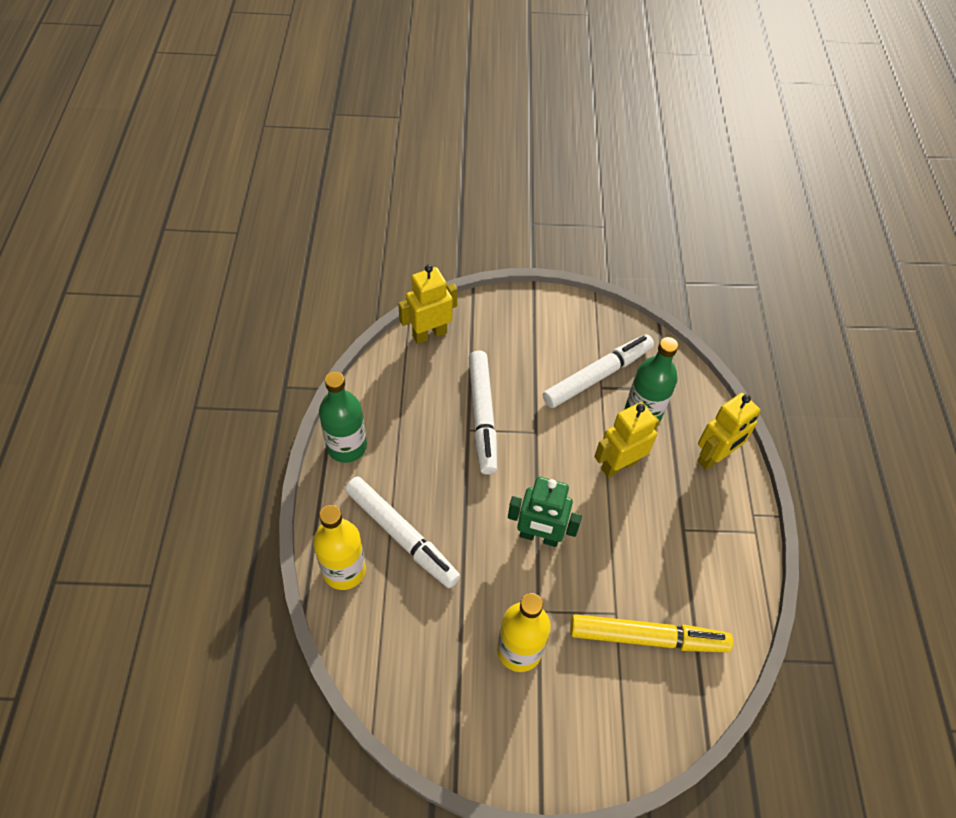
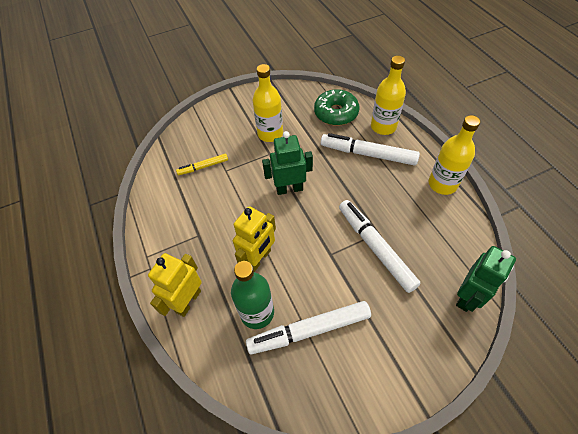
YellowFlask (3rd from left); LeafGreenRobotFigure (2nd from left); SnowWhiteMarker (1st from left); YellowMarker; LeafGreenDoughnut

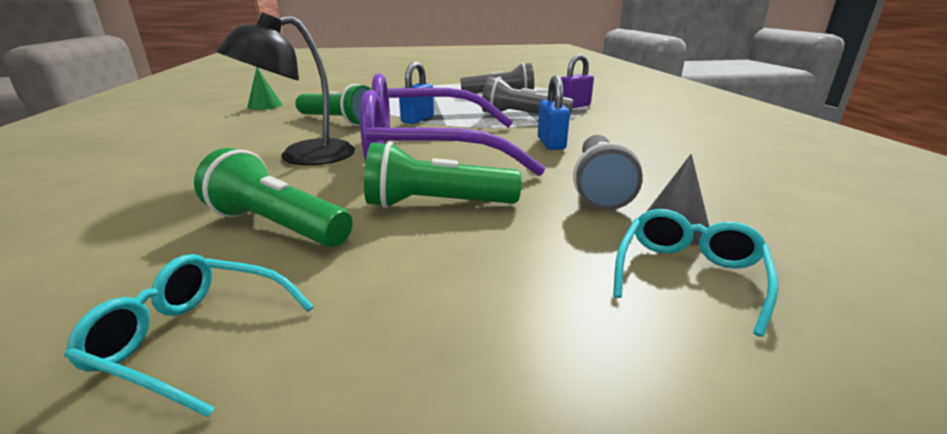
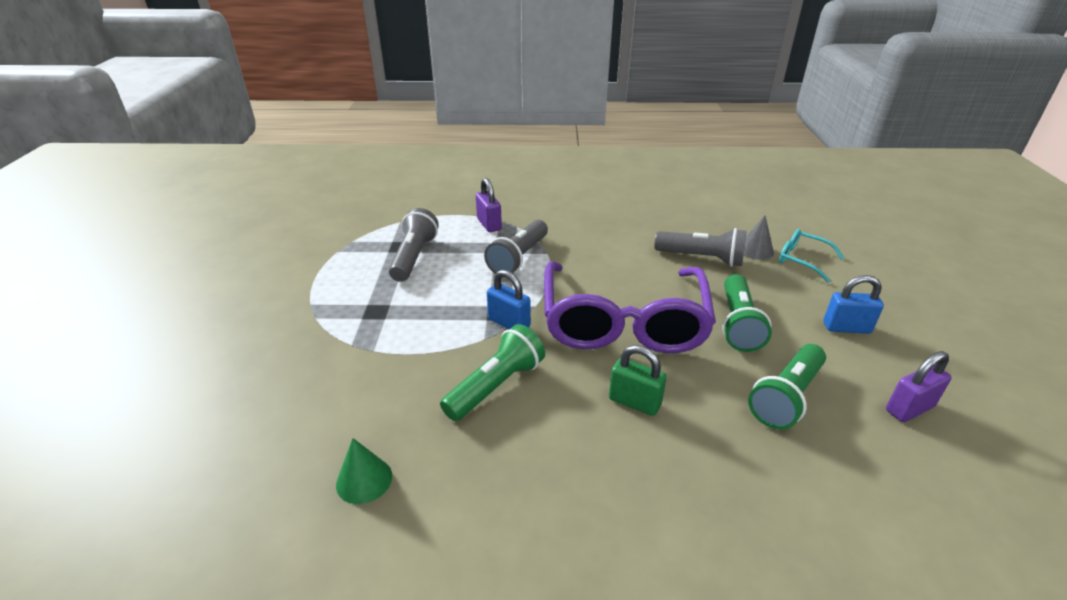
VioletPadlock (2nd from left); LeafGreenPadlock; RoyalBluePadlock (2nd from left)

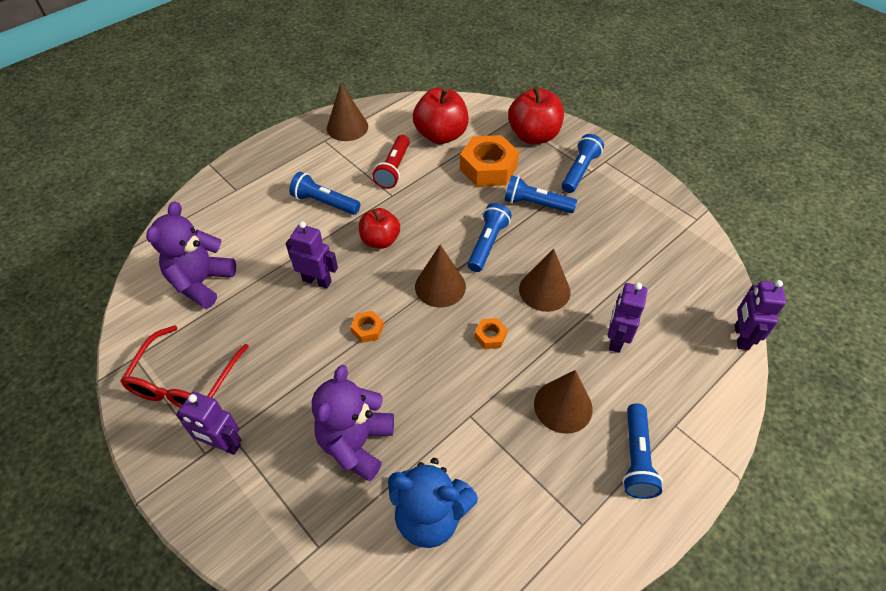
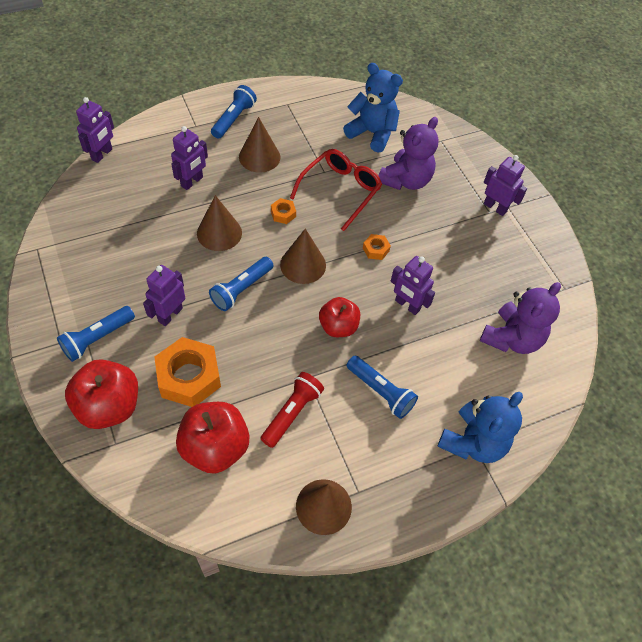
ScarletEyeglasses; VioletRobotFigure (2nd from left); RoyalBlueTeddy (2nd from left)

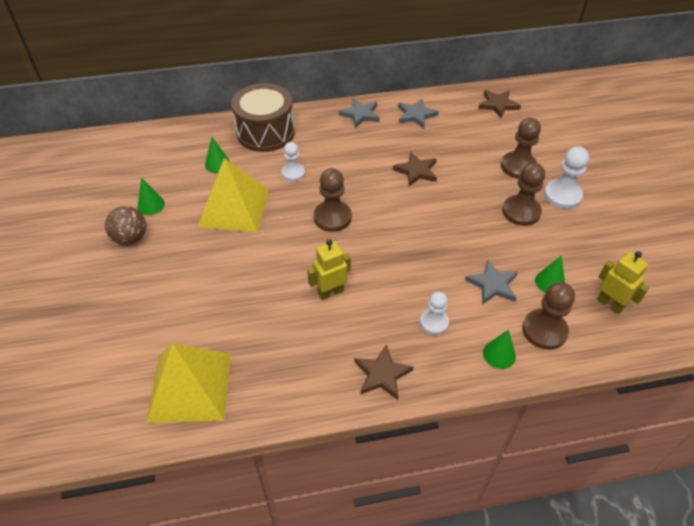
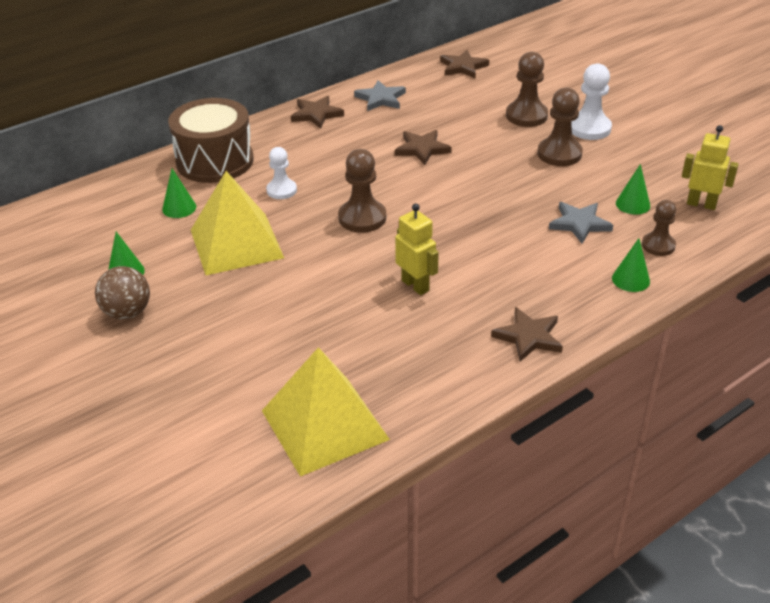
YellowRobotFigure (1st from left); BrownFivePointedStar (1st from left); SnowWhitePawn (2nd from left in the first image); BrownPawn (4th from left)

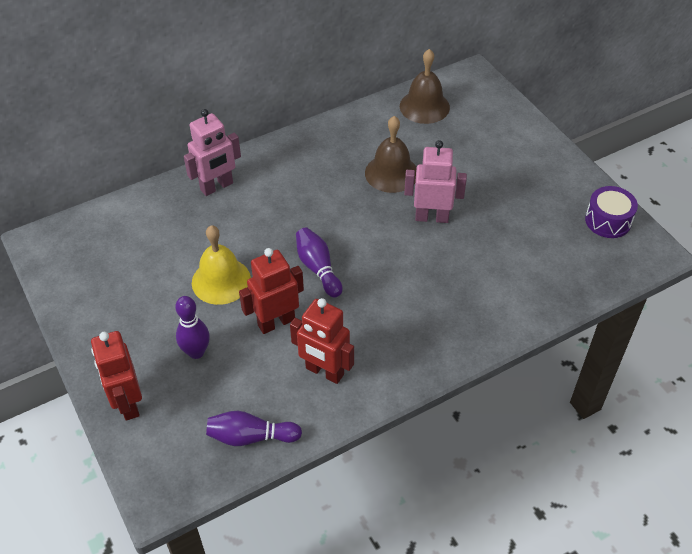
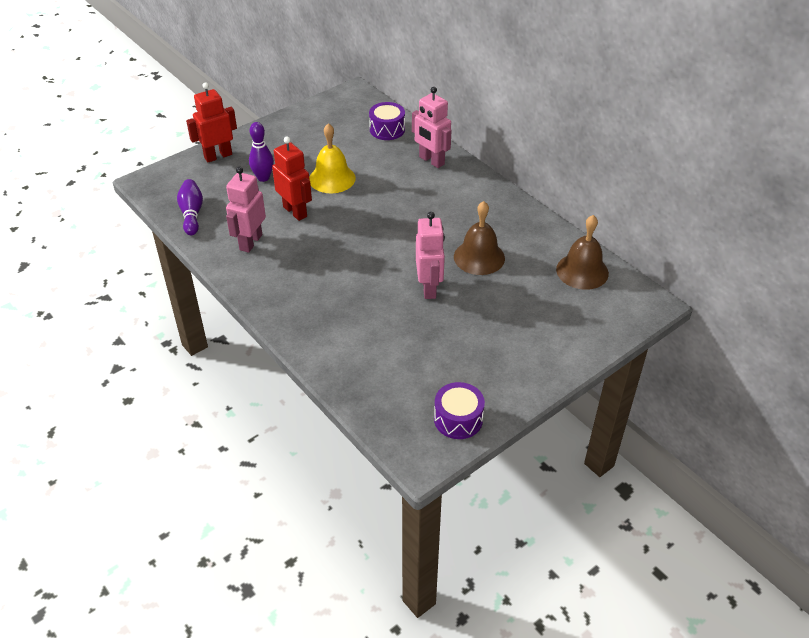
RosePinkRobotFigure (1st from left); VioletSkittle (3rd from left in the first image); VioletDrum (1st from left)

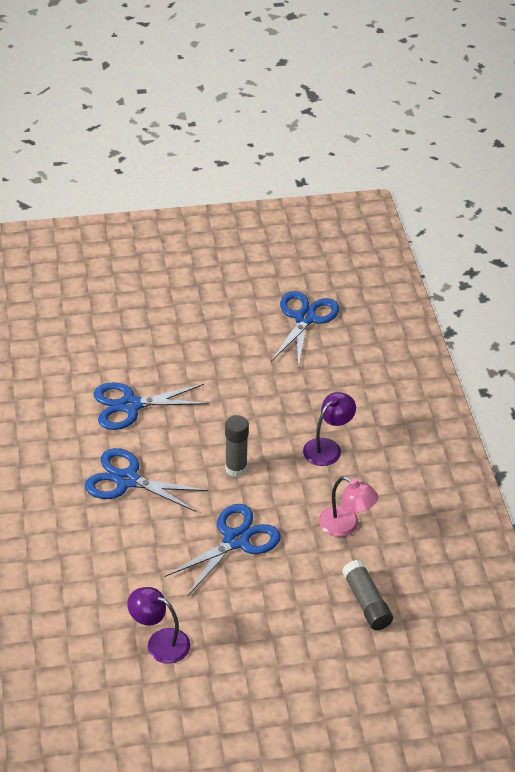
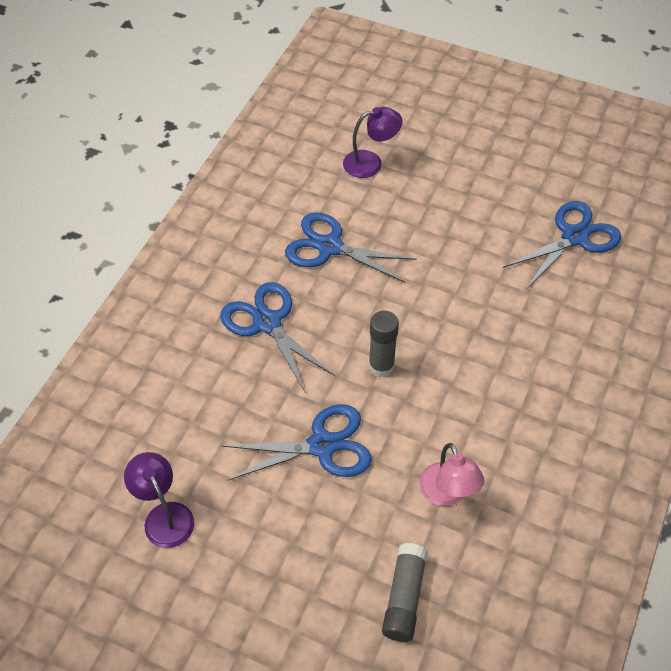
VioletDeskLamp (2nd from left)

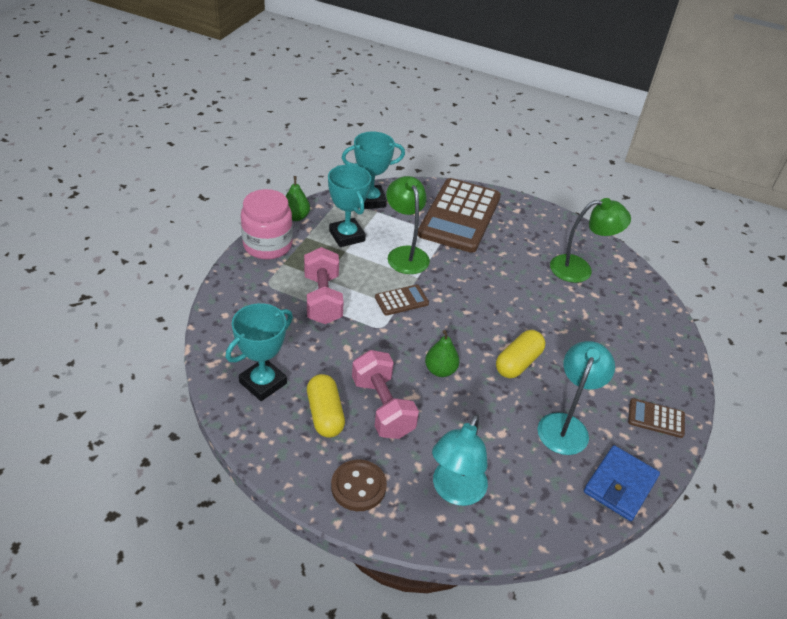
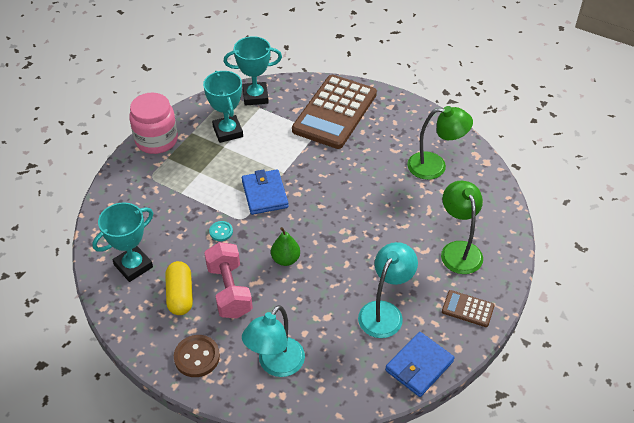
LeafGreenPear (1st from left in the first image); RosePinkDumbbell (1st from left in the first image); RoyalBlueCardWallet (1st from left); LeafGreenDeskLamp (2nd from left); YellowPill (2nd from left in the first image); AquaButton

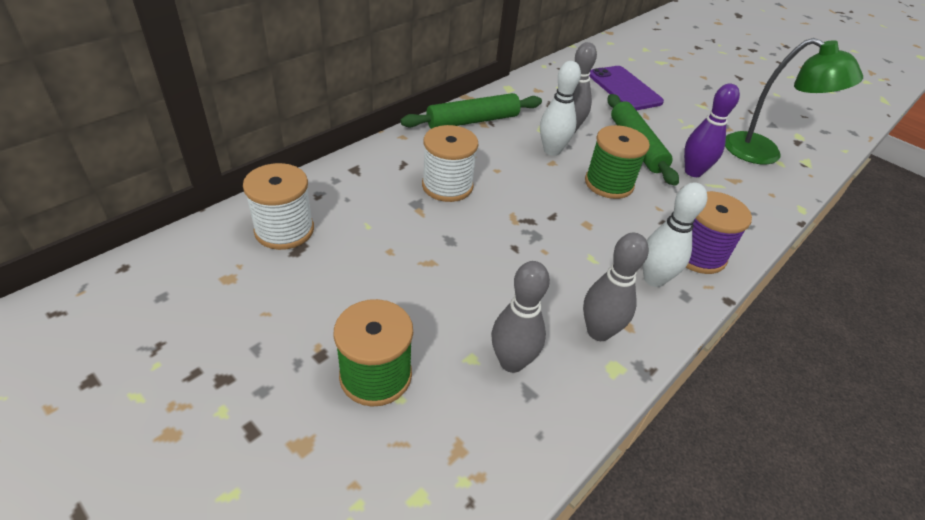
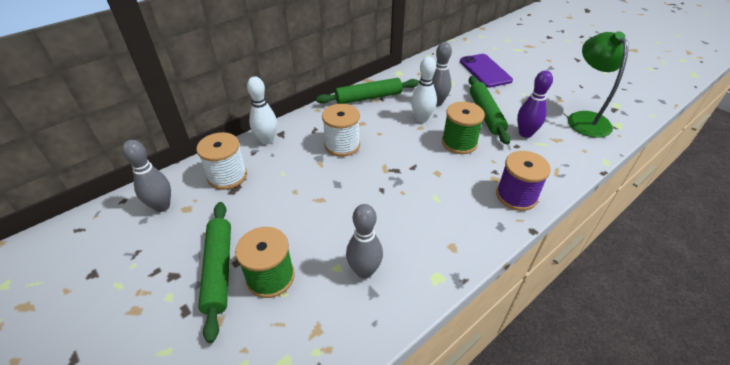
GraySkittle (1st from left); SnowWhiteSkittle (1st from left); LeafGreenDeskLamp; LeafGreenRollingPin (1st from left)

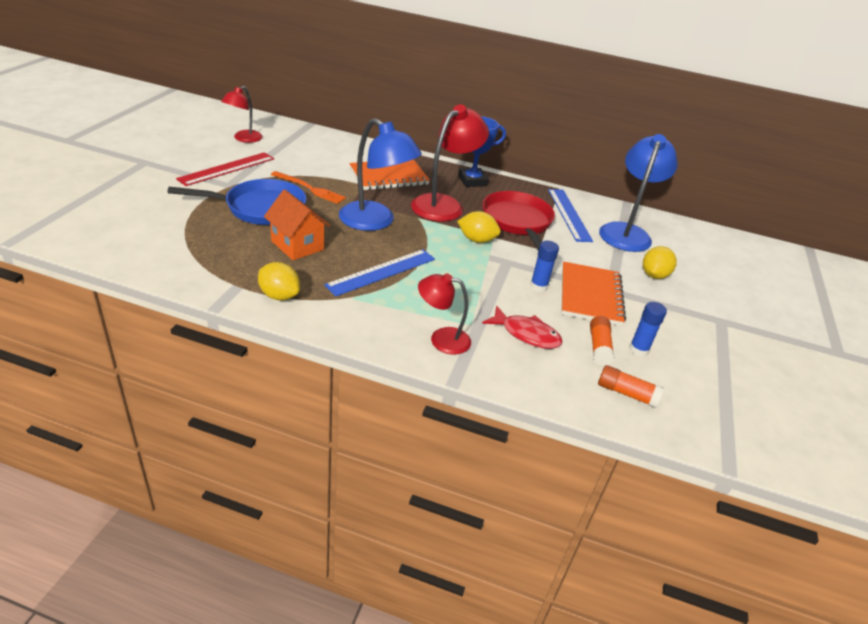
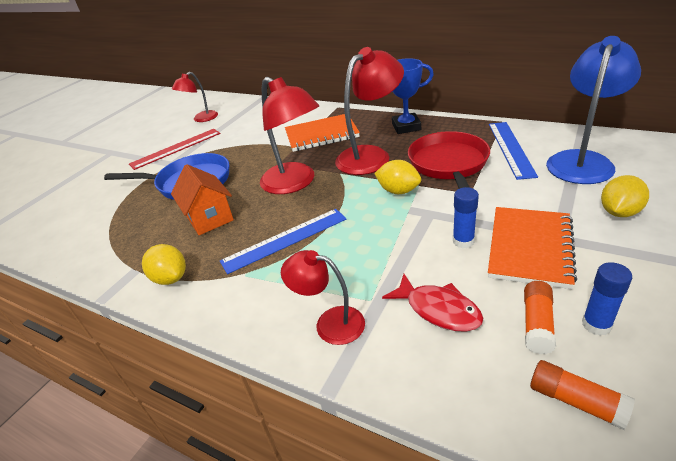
BrightOrangeFork; ScarletDeskLamp (2nd from left)

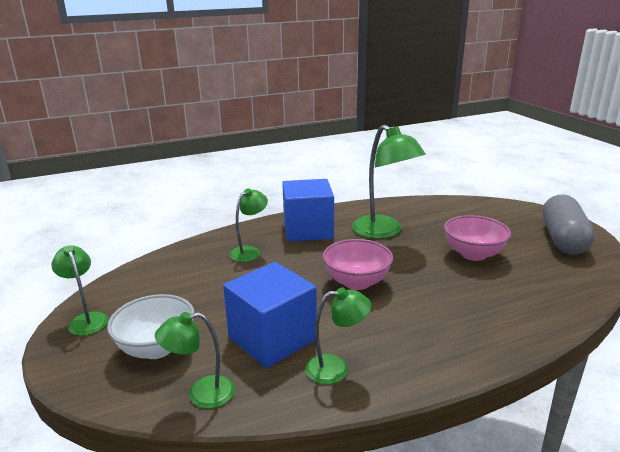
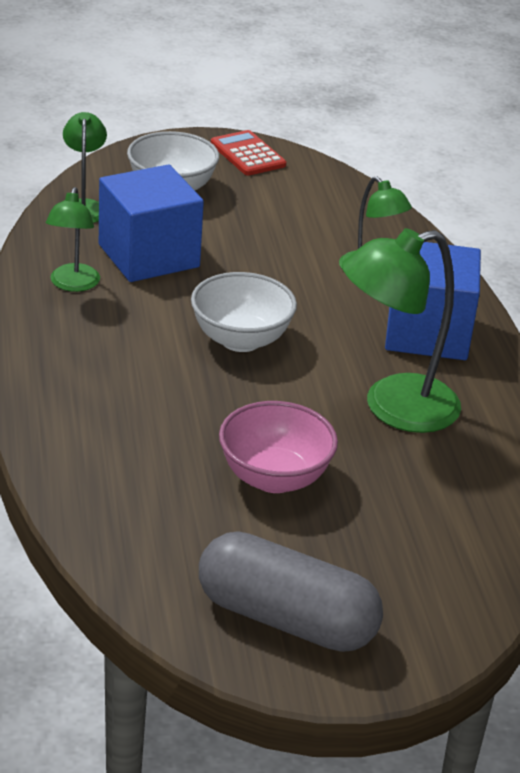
ScarletPocketCalculator; SnowWhiteBowl (2nd from left)

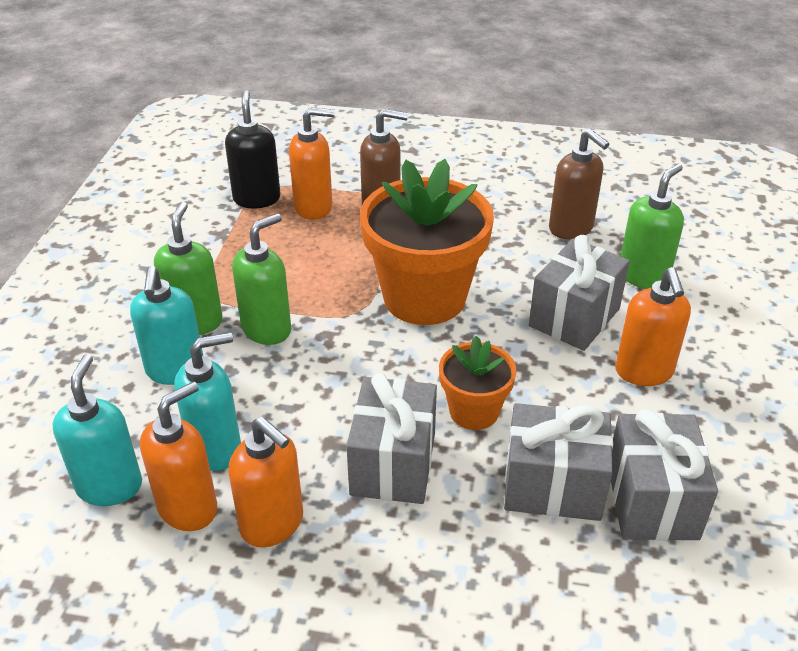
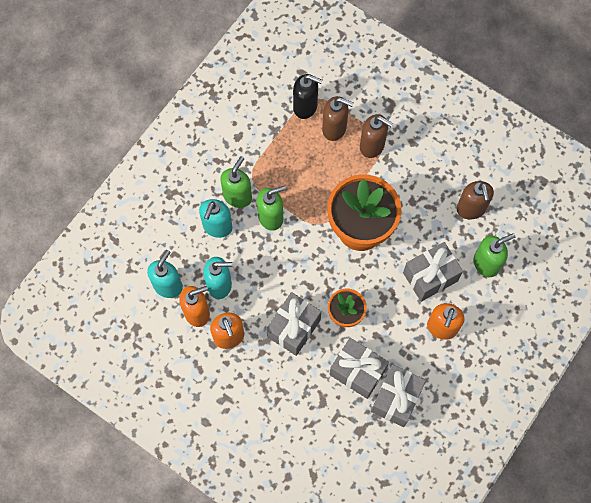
EbonySoapDispenser; BrownSoapDispenser (1st from left)

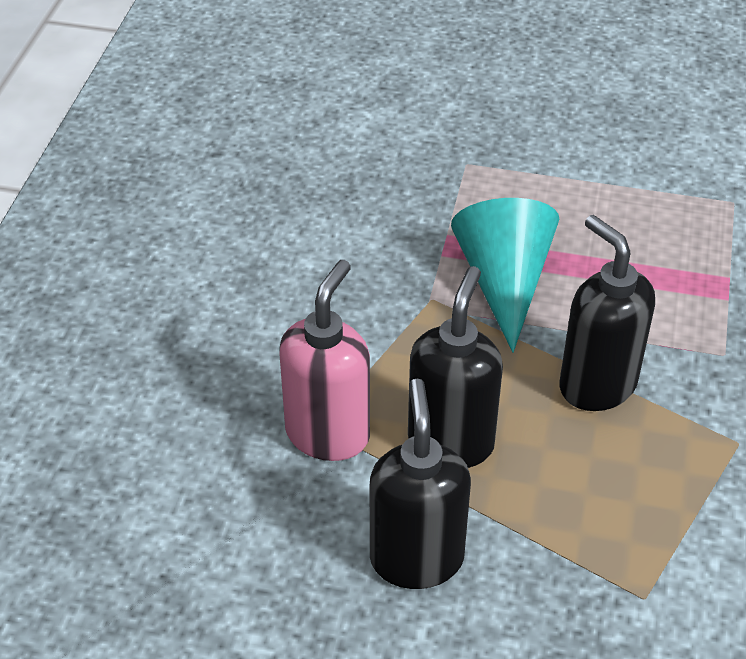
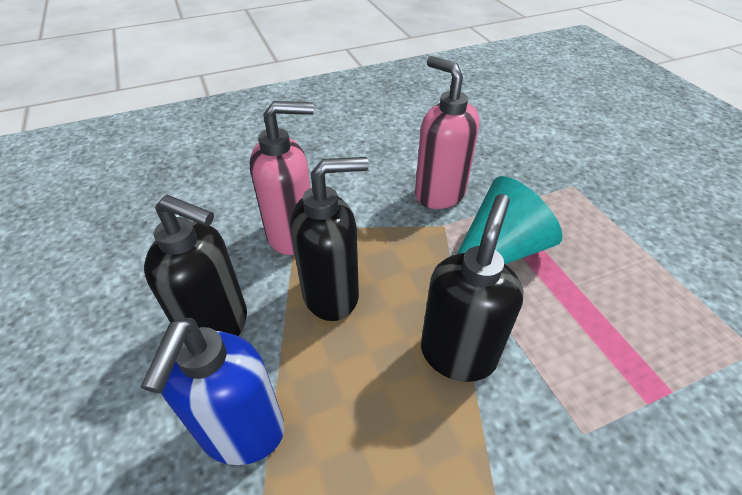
EbonySoapDispenser (1st from left); RoyalBlueSoapDispenser; RosePinkSoapDispenser (2nd from left)

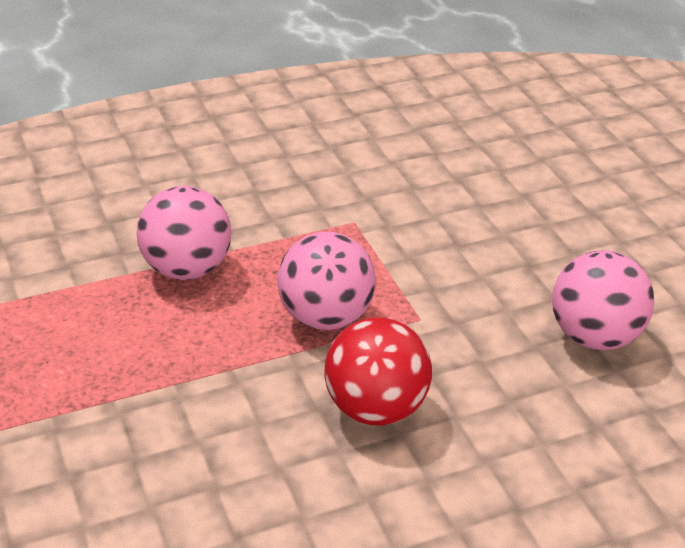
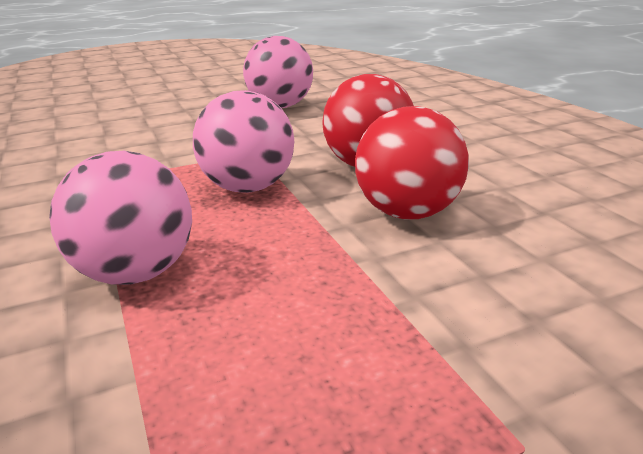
ScarletSphere (2nd from left)

